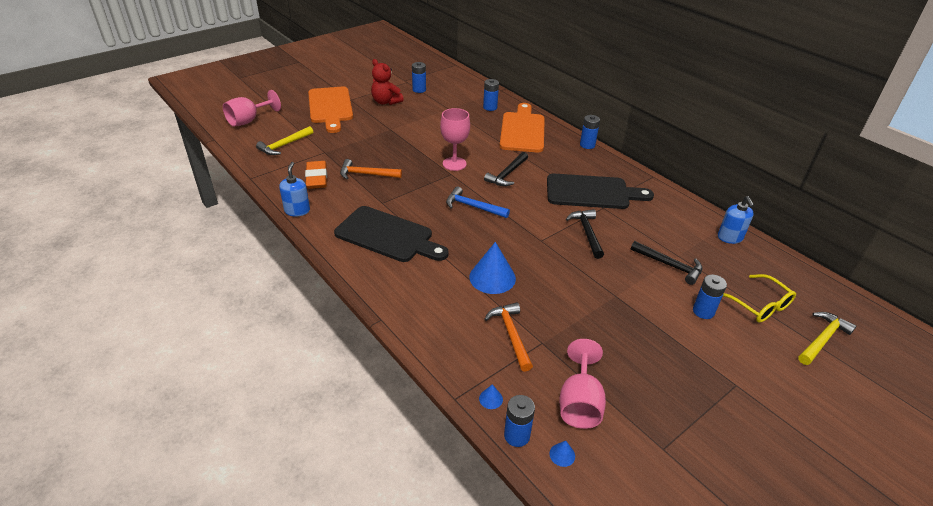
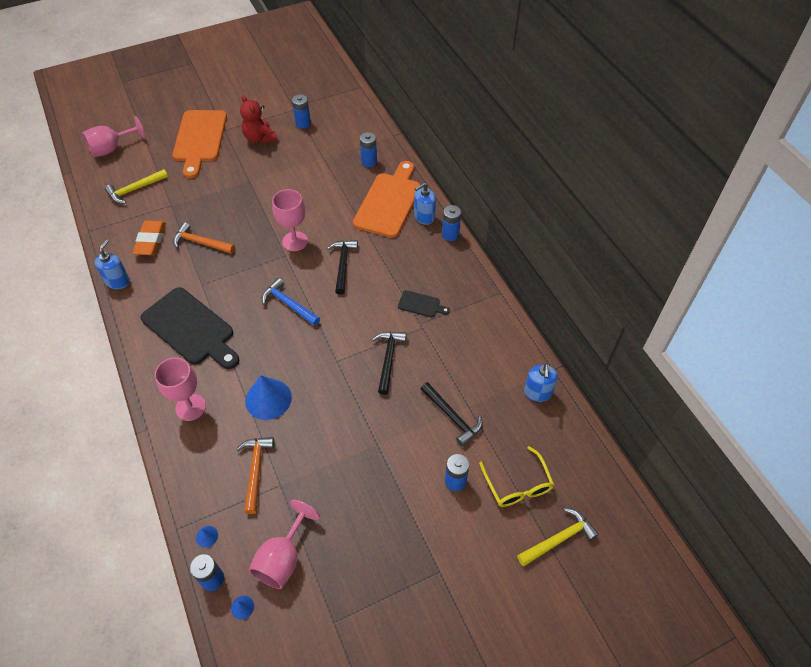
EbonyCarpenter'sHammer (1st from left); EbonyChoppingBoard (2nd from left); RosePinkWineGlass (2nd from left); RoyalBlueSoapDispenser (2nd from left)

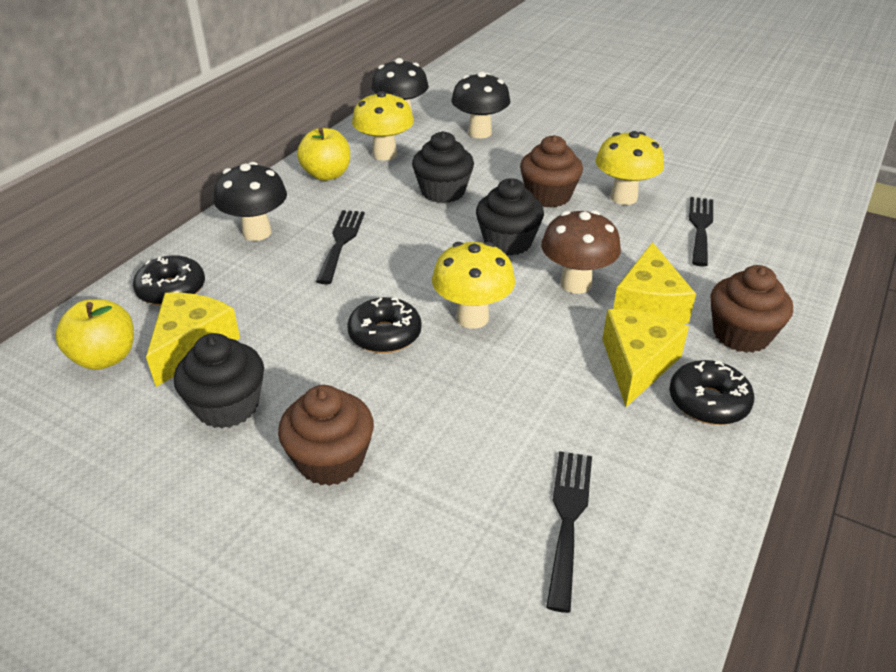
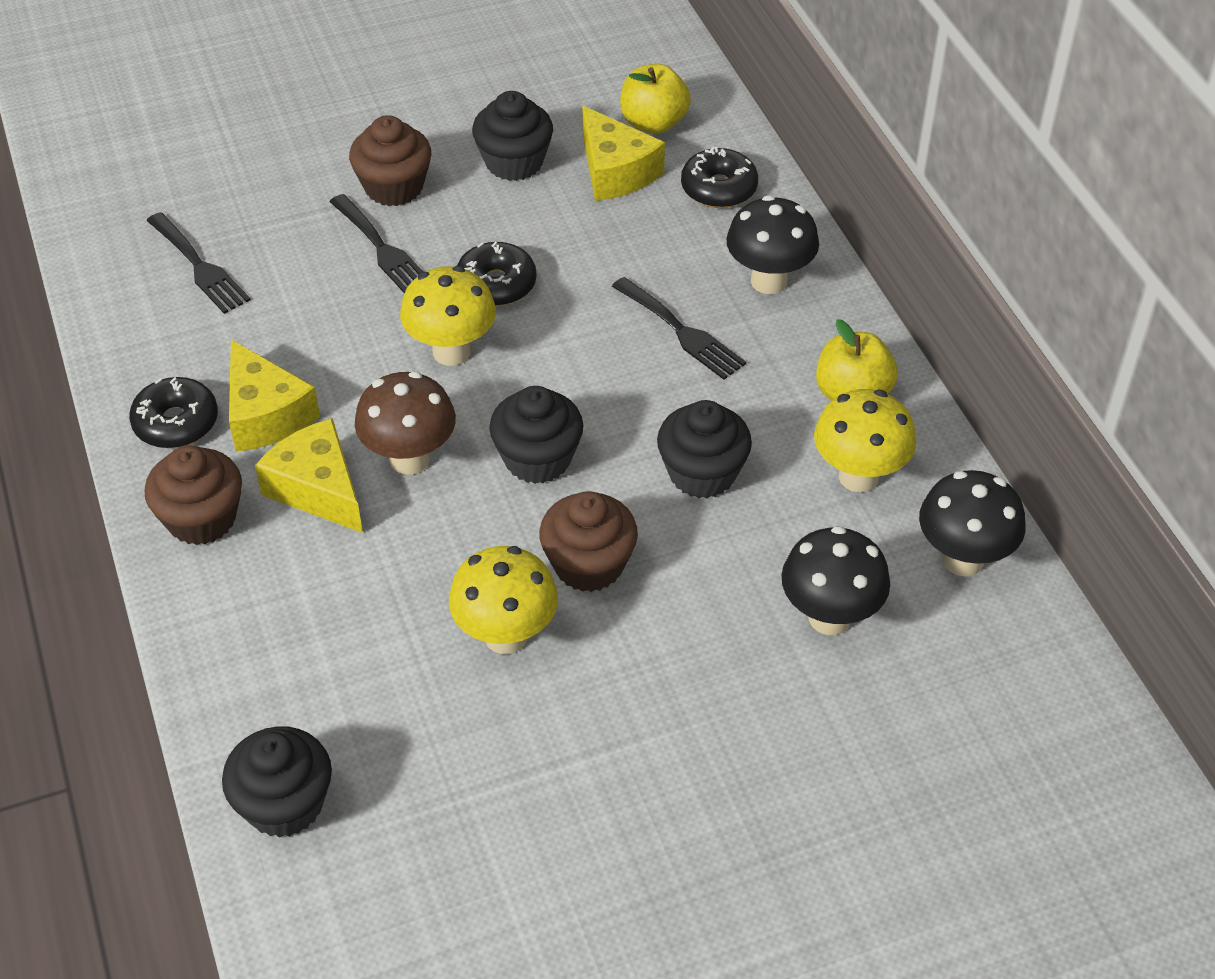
EbonyFork (2nd from left); EbonyMuffin (1st from left)

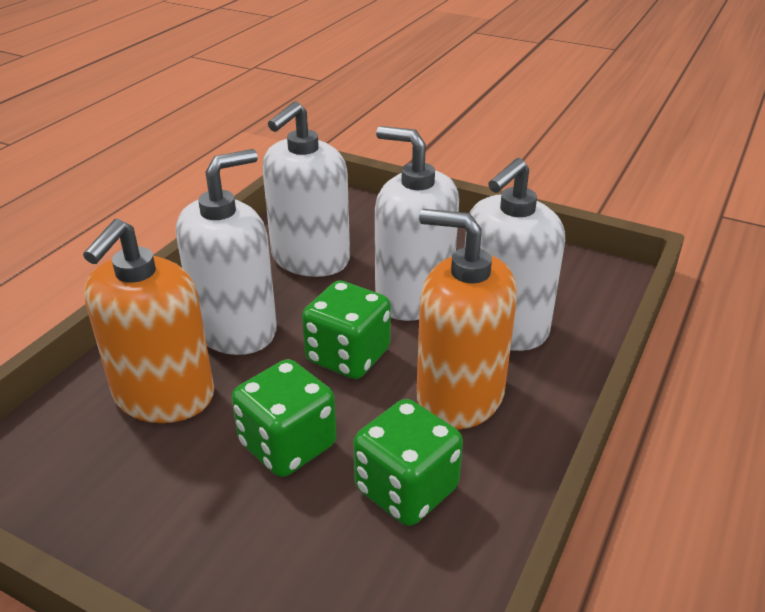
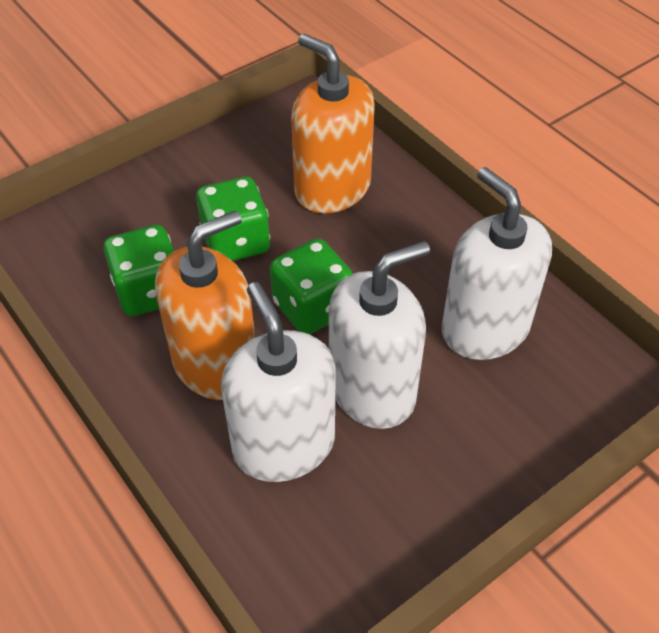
SnowWhiteSoapDispenser (1st from left in the first image)

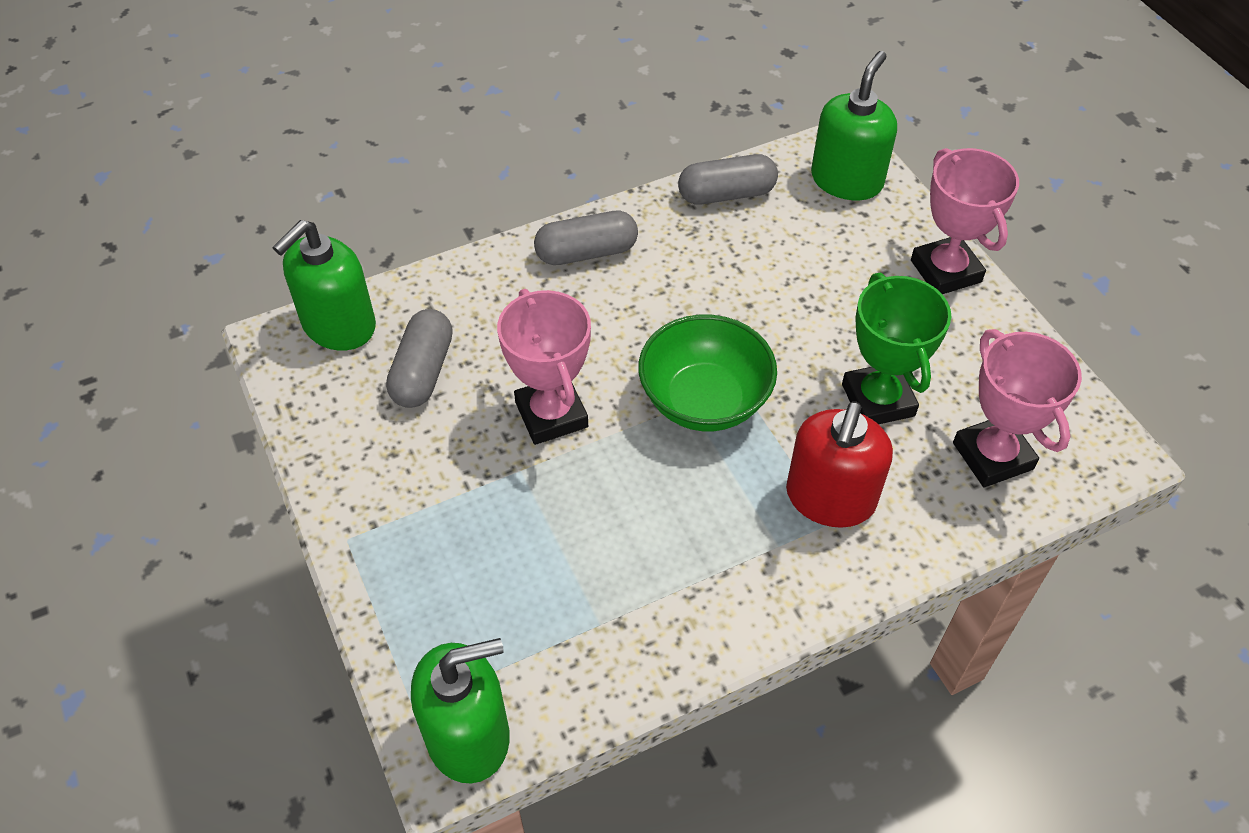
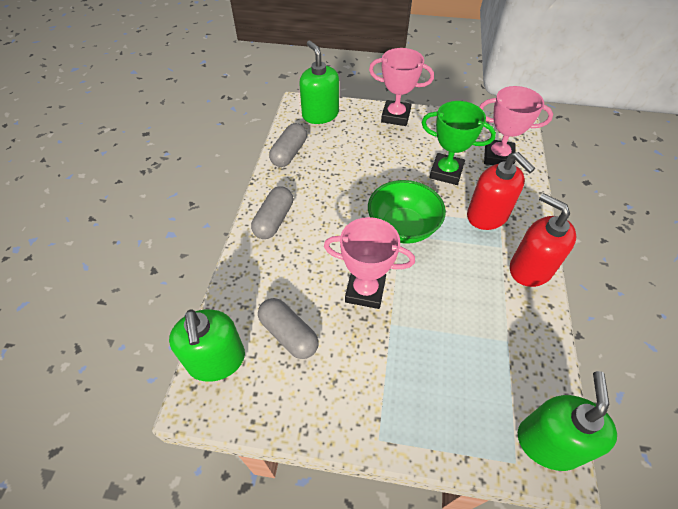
ScarletSoapDispenser (2nd from left)

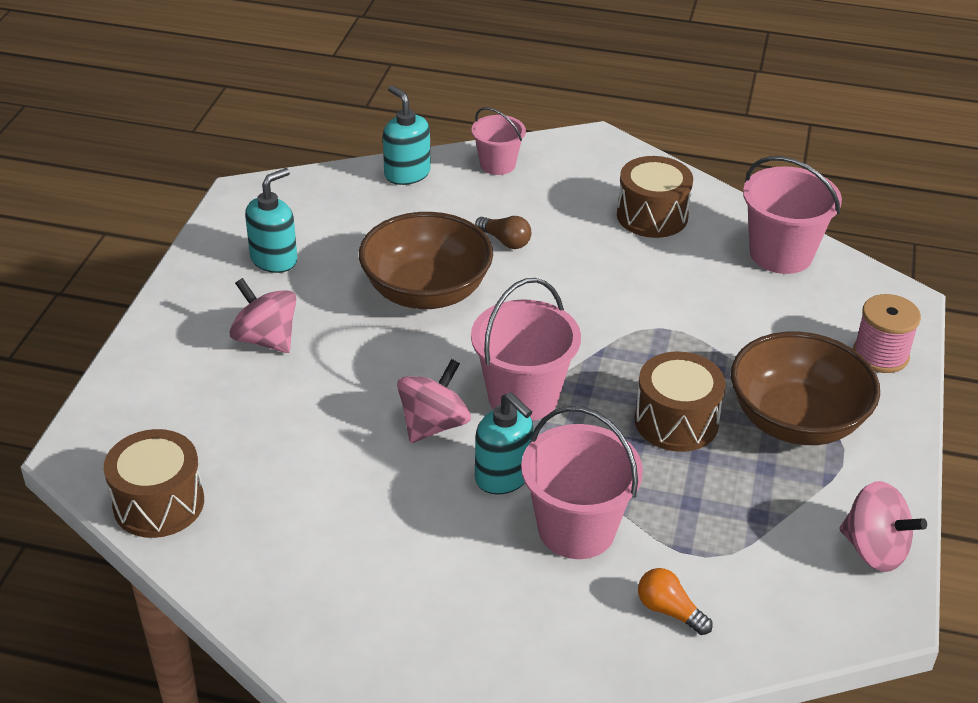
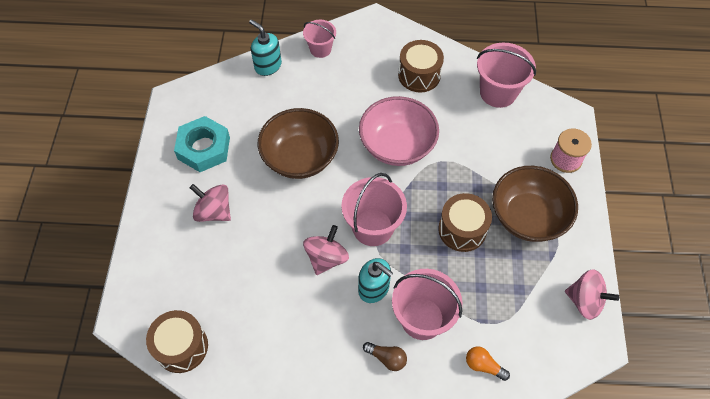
AquaHexNut; BrownBulb; RosePinkBowl

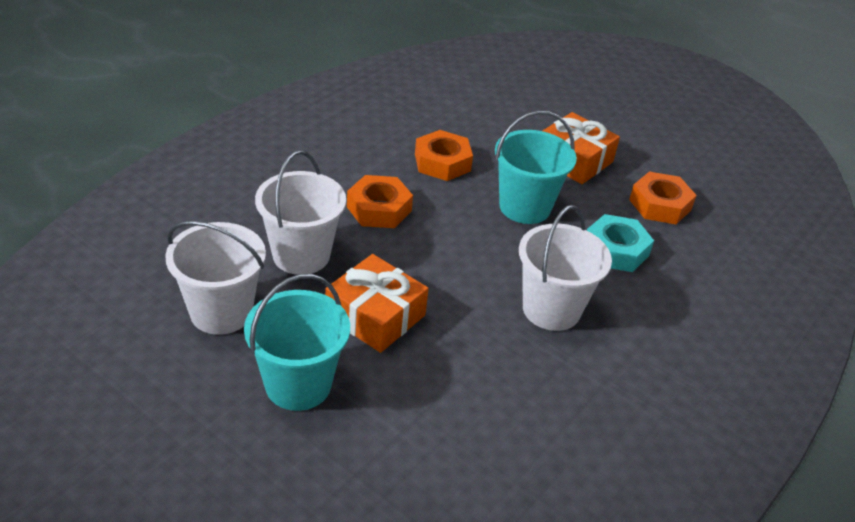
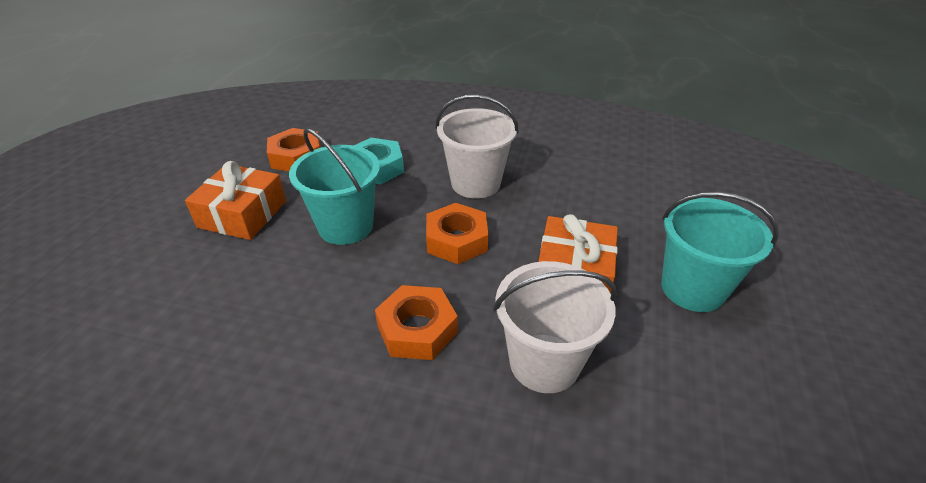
SnowWhiteSandBucket (1st from left in the first image); BrightOrangeHexNut (3rd from left)

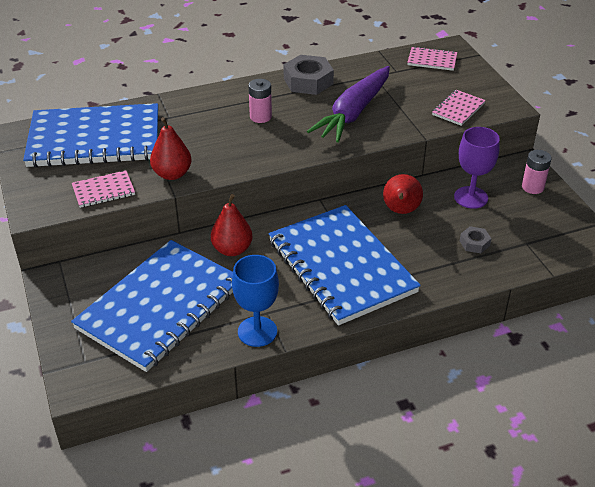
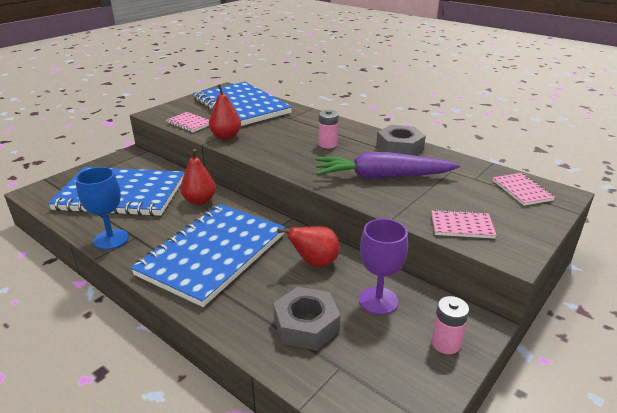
GrayHexNut (1st from left)

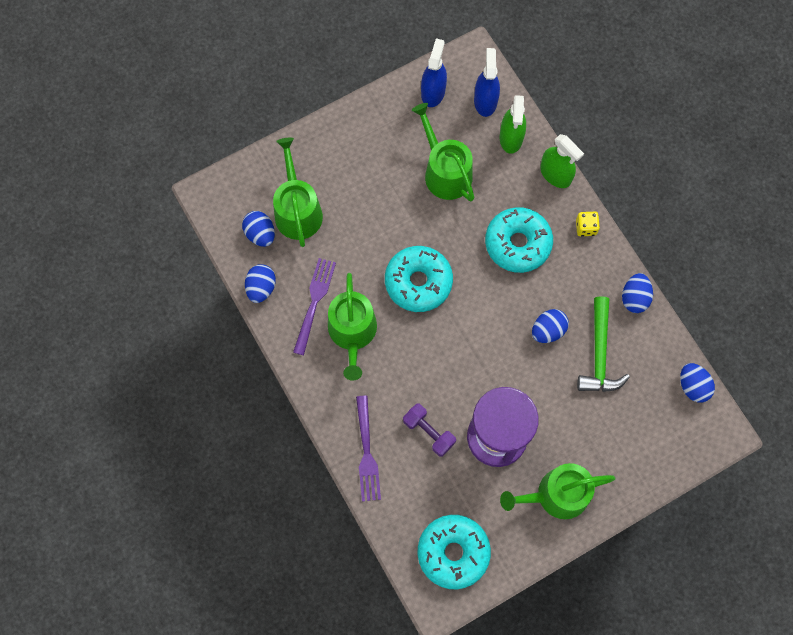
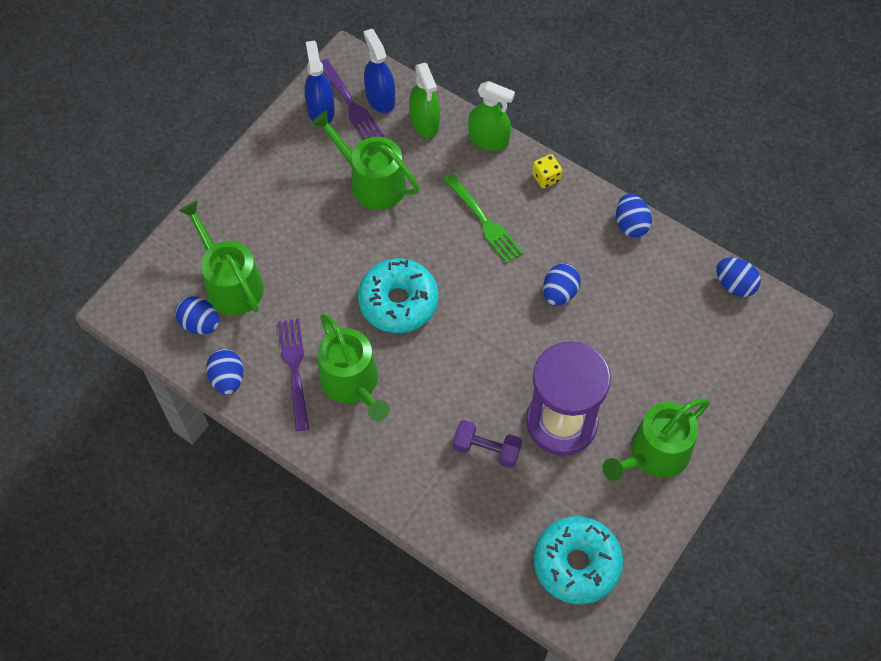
VioletFork (2nd from left); LeafGreenFork; LeafGreenCarpenter'sHammer

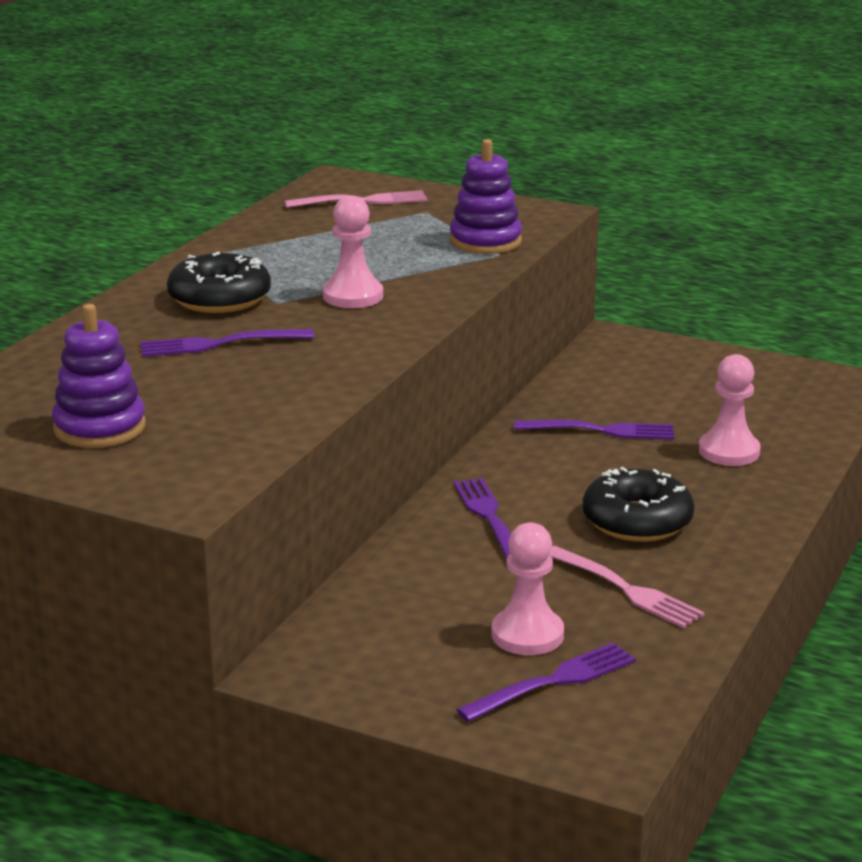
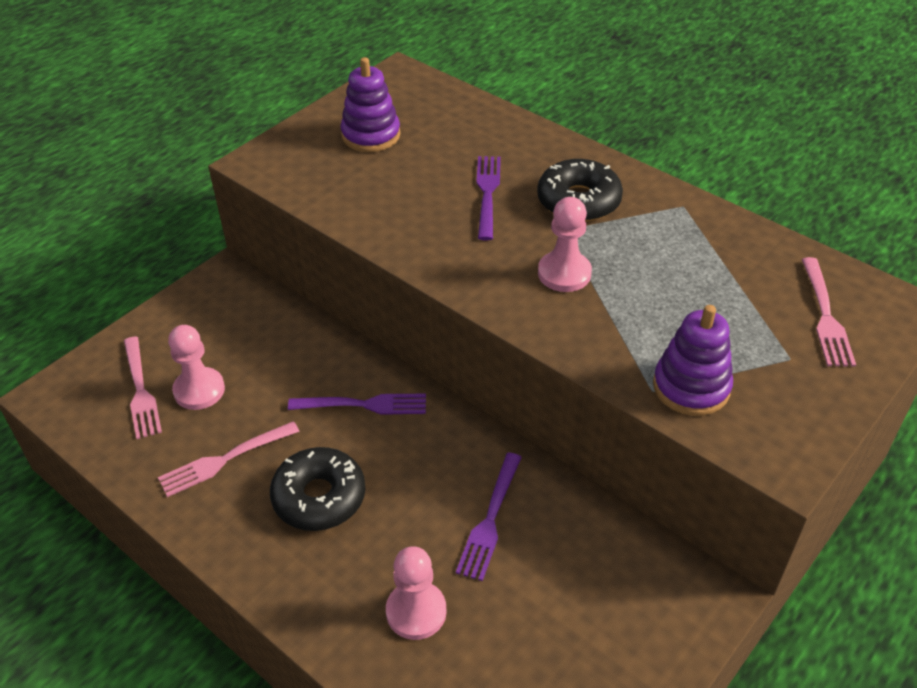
RosePinkFork (1st from left)

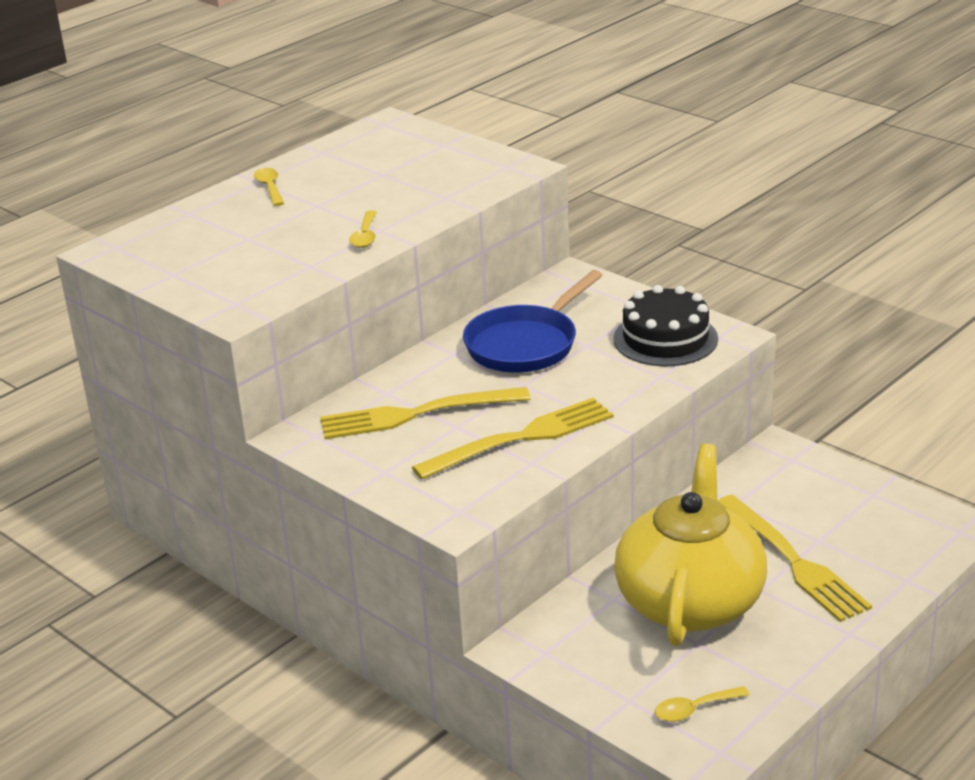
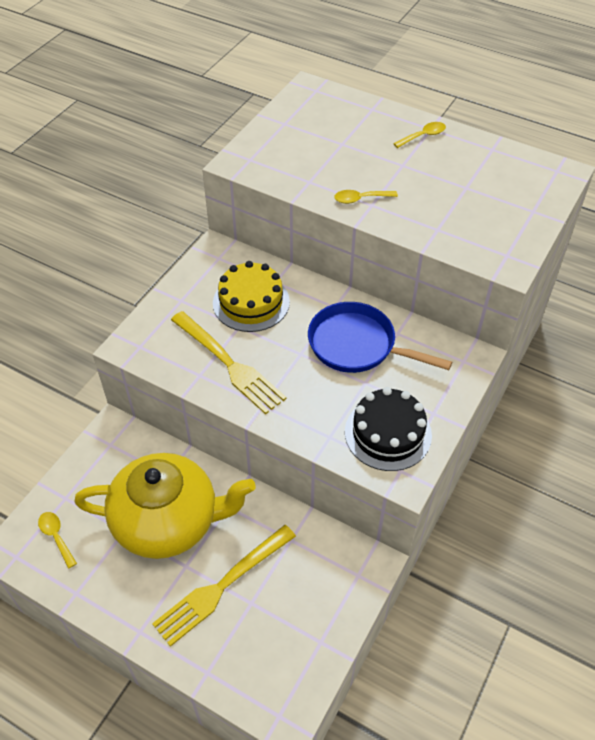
YellowGateau

